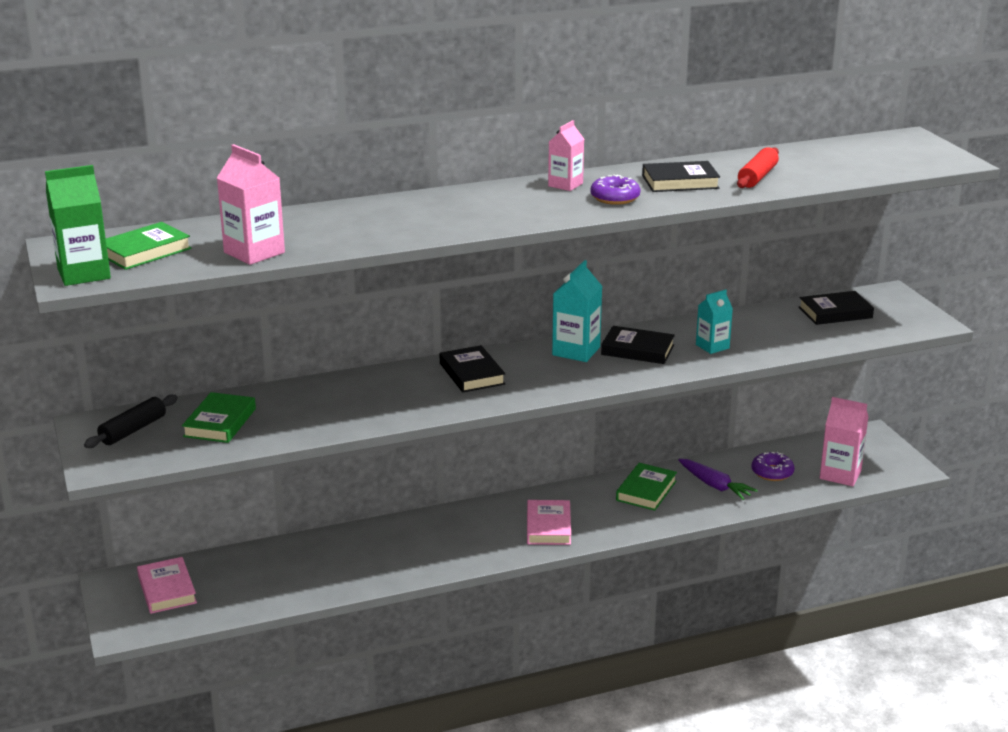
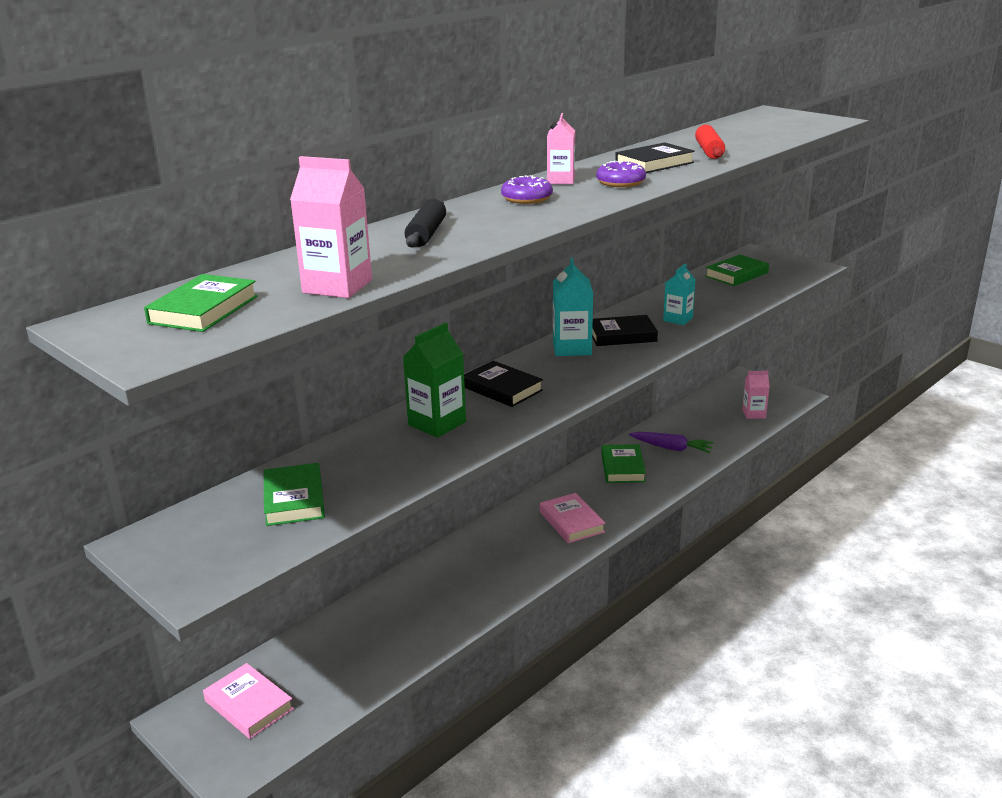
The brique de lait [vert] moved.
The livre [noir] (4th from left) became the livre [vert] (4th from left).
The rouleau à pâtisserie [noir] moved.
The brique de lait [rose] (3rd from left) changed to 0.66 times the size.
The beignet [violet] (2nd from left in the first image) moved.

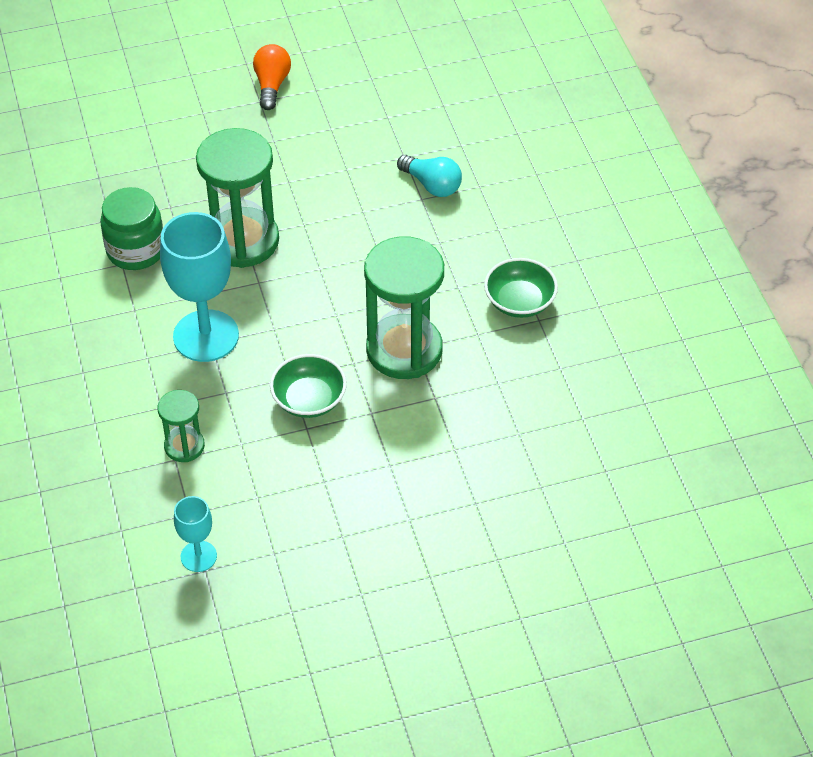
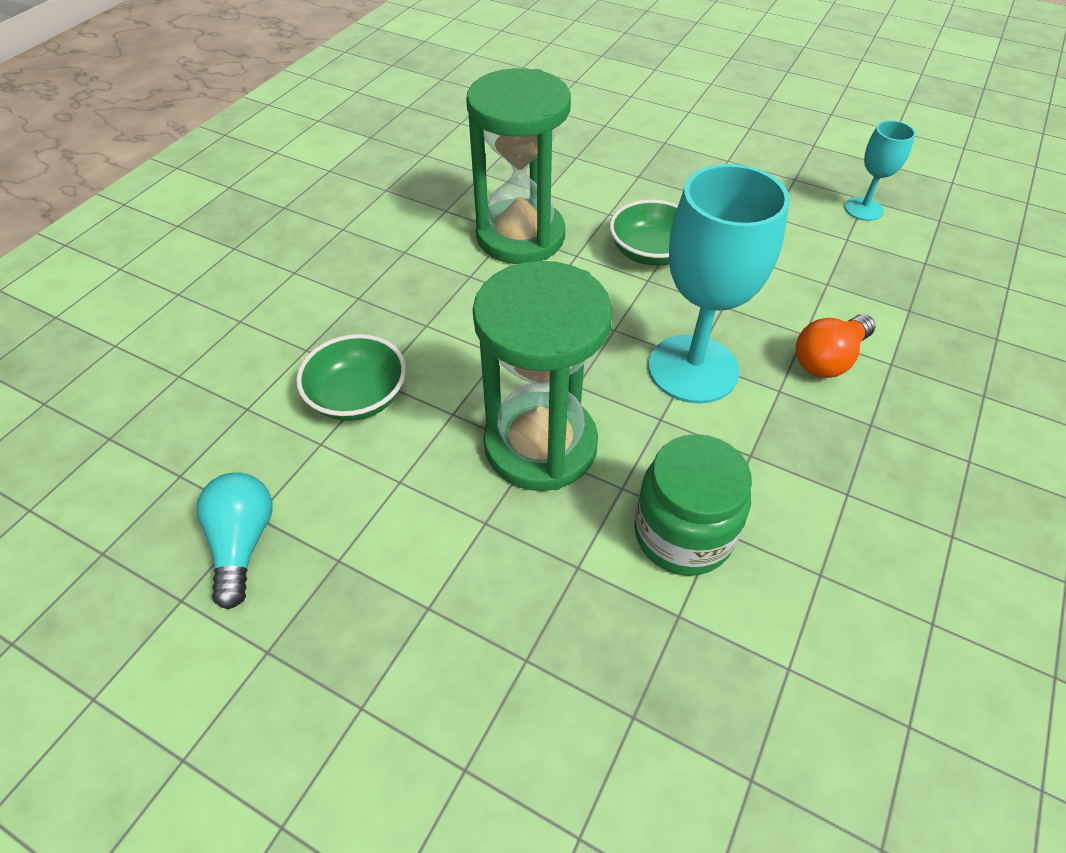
The ampoule [orange] moved.
The ampoule [turquoise] moved.
The bol [vert] (2nd from left in the first image) moved.
The sablier [vert] (1st from left) disappeared.

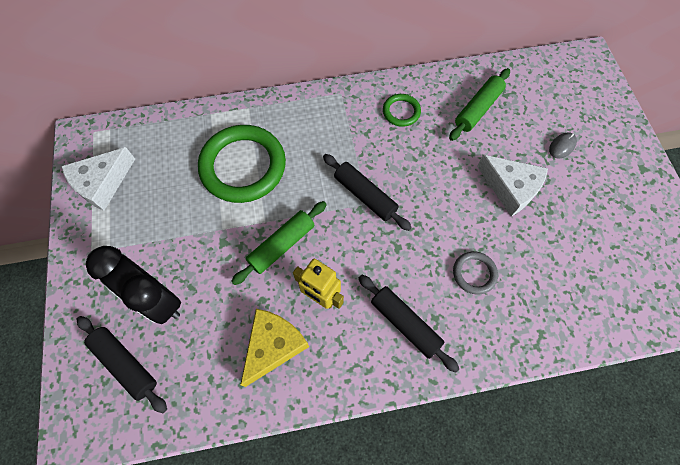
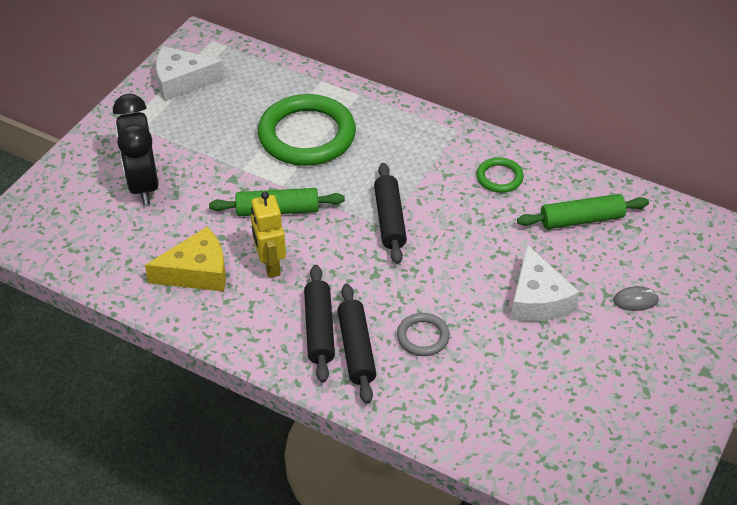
The rouleau à pâtisserie [noir] (1st from left in the first image) moved.

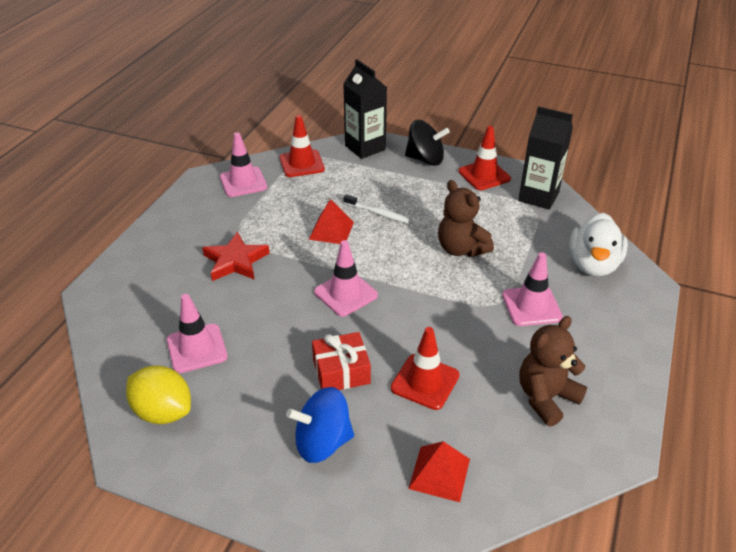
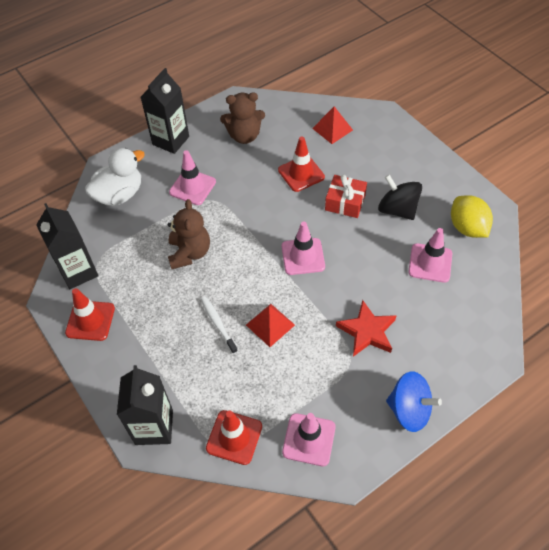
The toupie [noir] moved.
The toupie [bleu] moved.
The brique de lait [noir] (3rd from left) appeared.

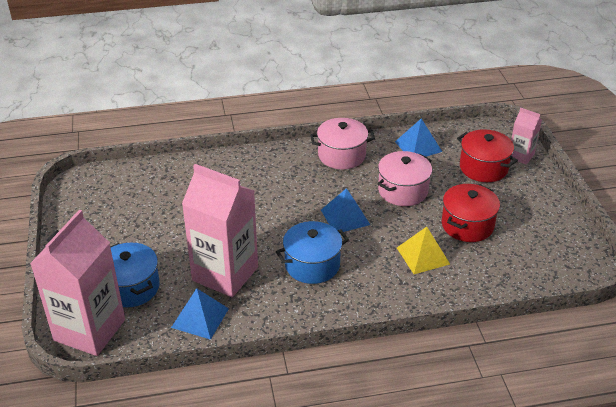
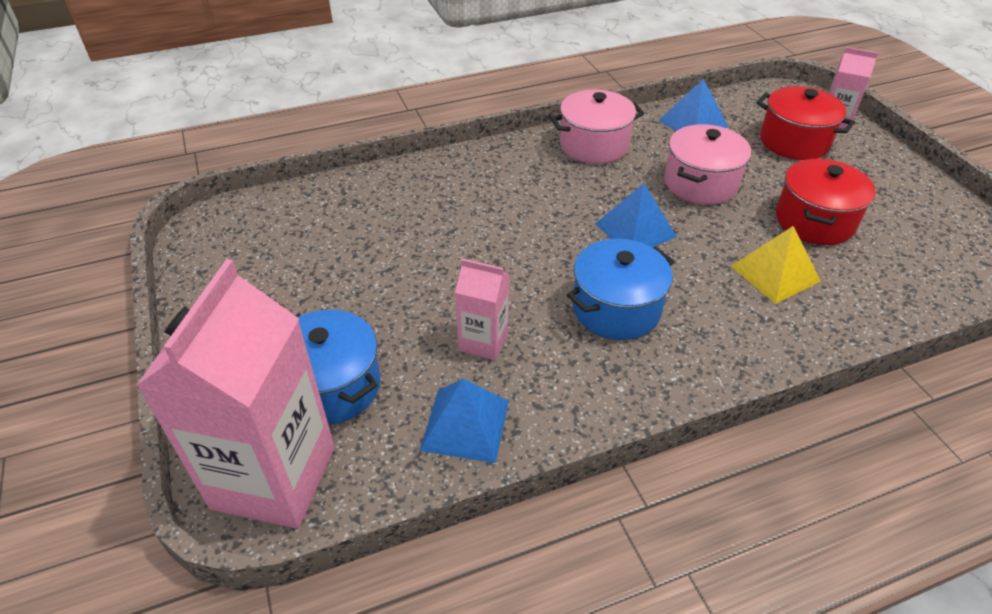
The brique de lait [rose] (2nd from left) changed to 0.49 times the size.

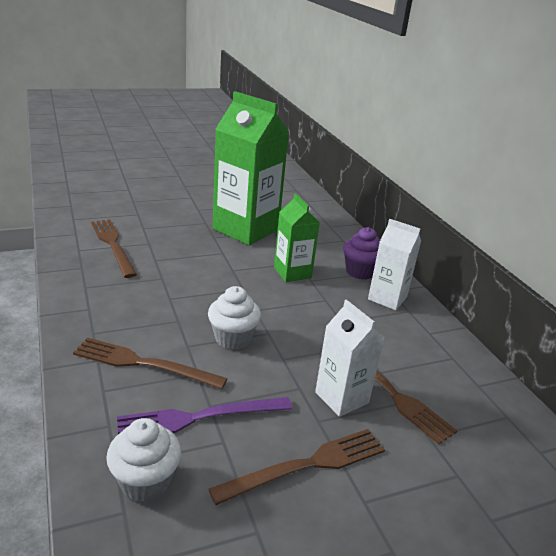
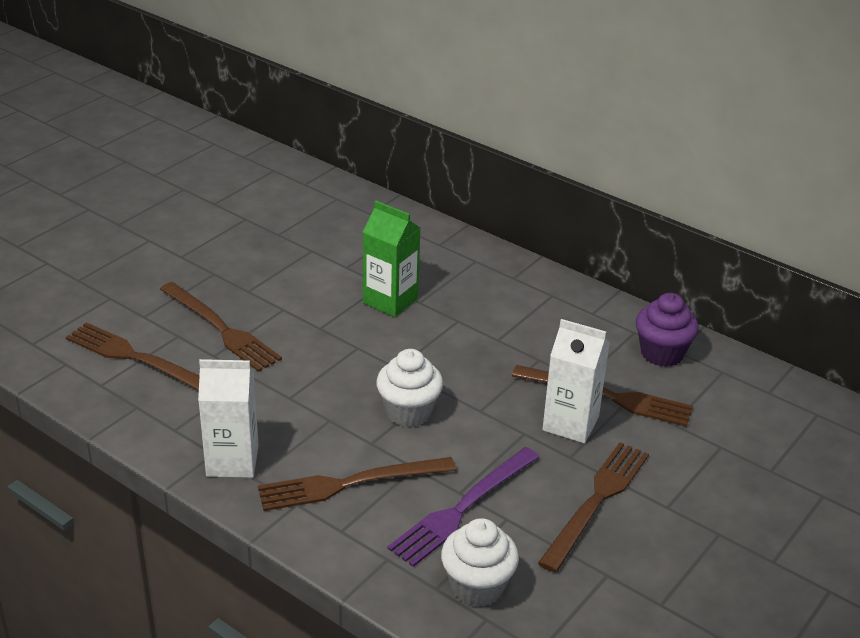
The brique de lait [vert] (1st from left) disappeared.
The brique de lait [blanc] (2nd from left in the first image) moved.
The muffin [violet] moved.
The fourchette [marron] (2nd from left) appeared.

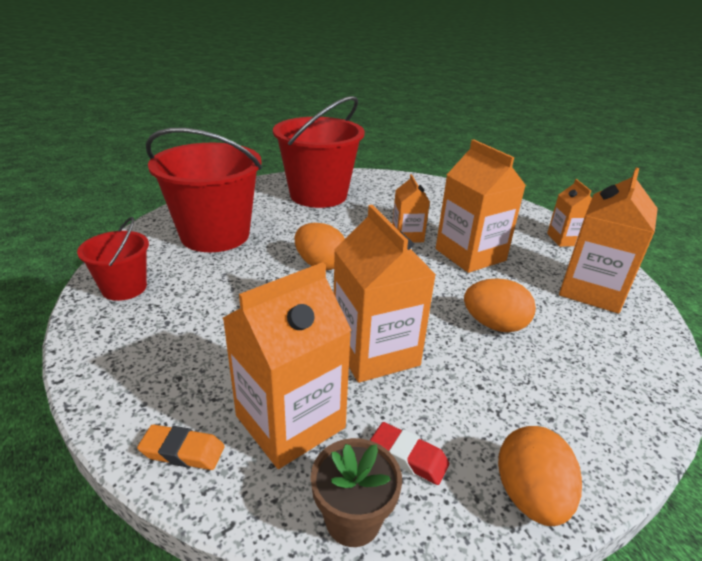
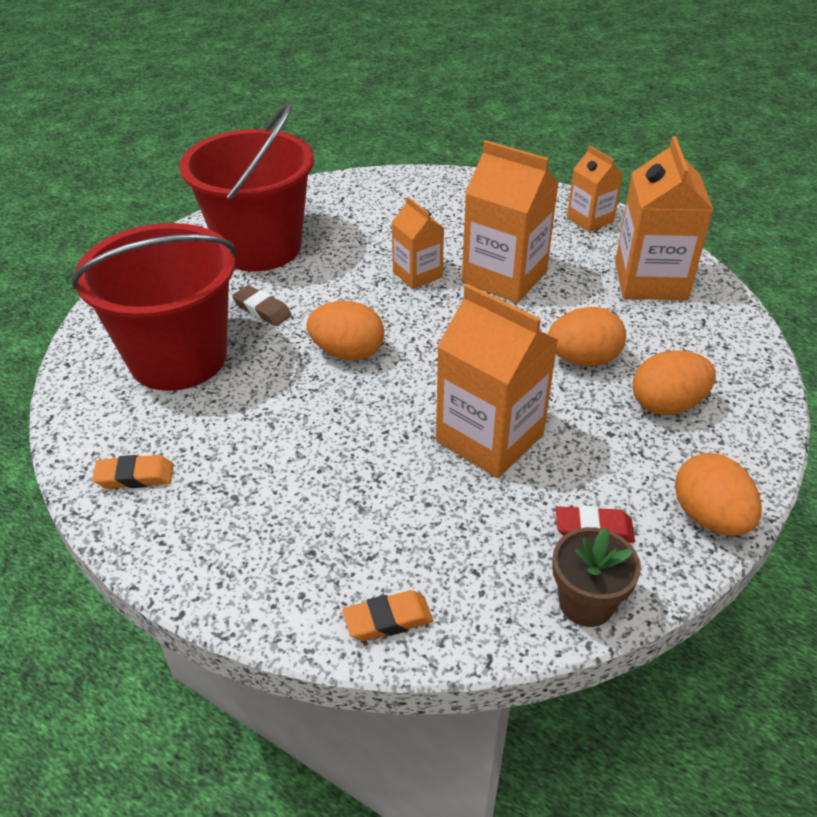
The seau [rouge] (1st from left) was replaced by the gomme [orange] (1st from left).
The brique de lait [orange] (1st from left) disappeared.
The gomme [marron] appeared.
The œuf [orange] (3rd from left) appeared.

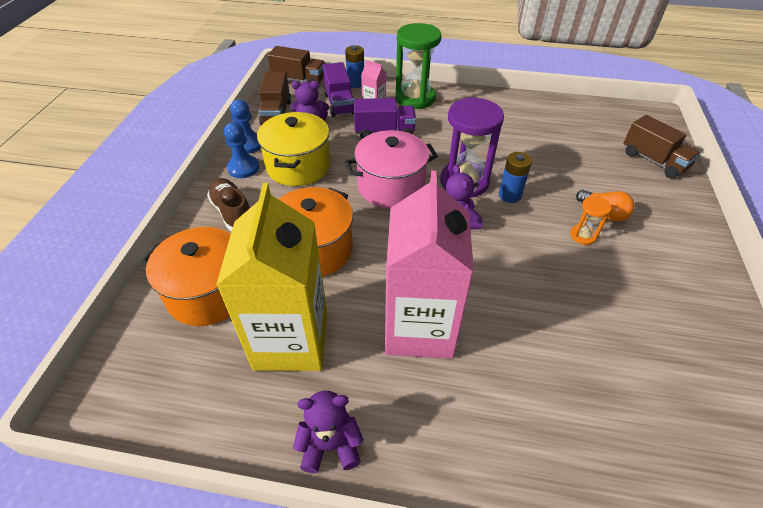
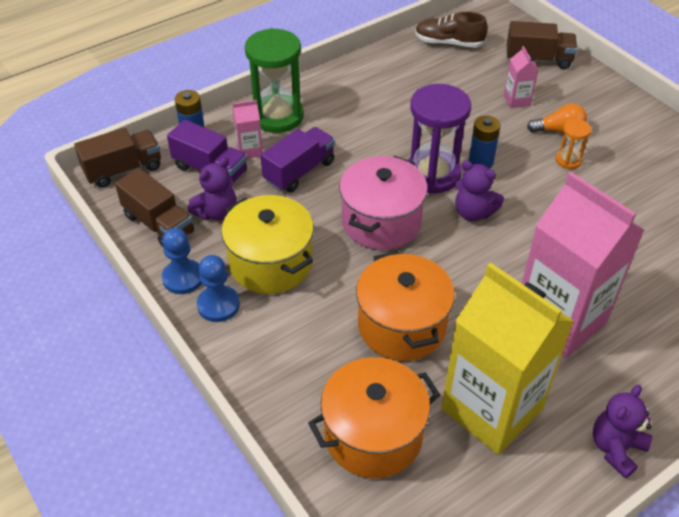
The chaussure [marron] moved.
The brique de lait [rose] (2nd from left) appeared.

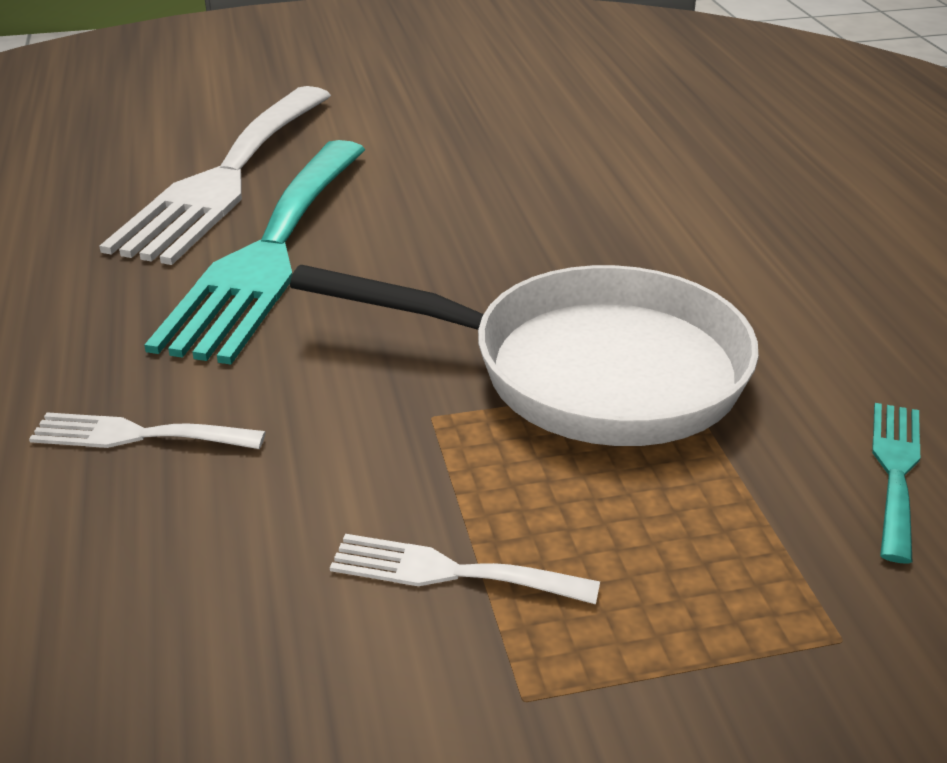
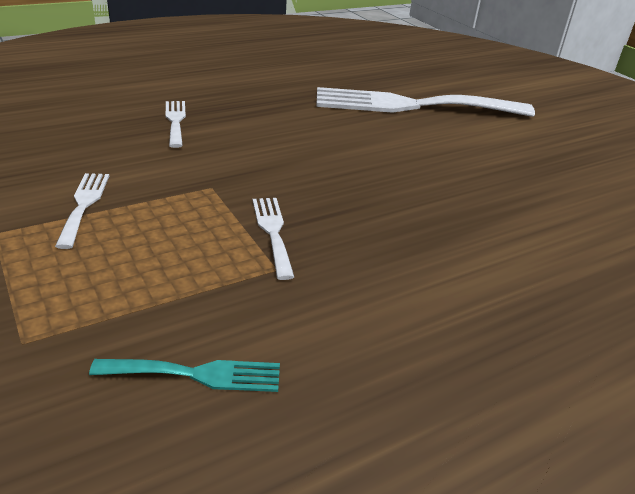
The fourchette [turquoise] (1st from left) disappeared.
The poêle [blanc] was replaced by the fourchette [blanc] (3rd from left).

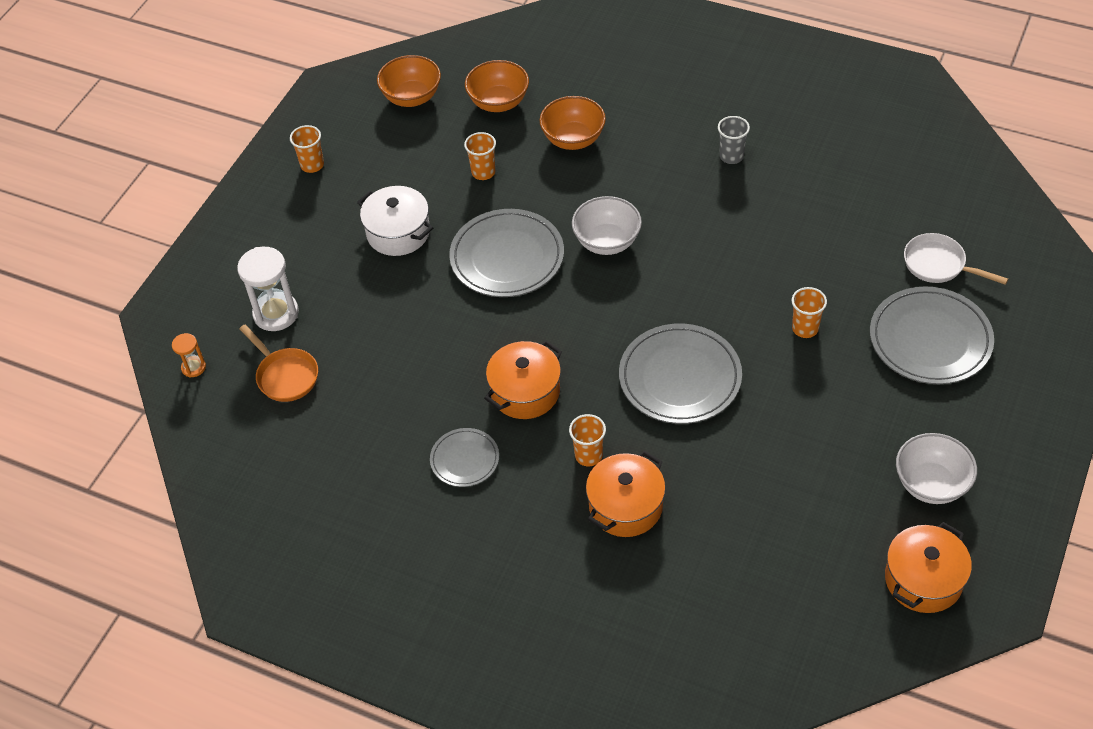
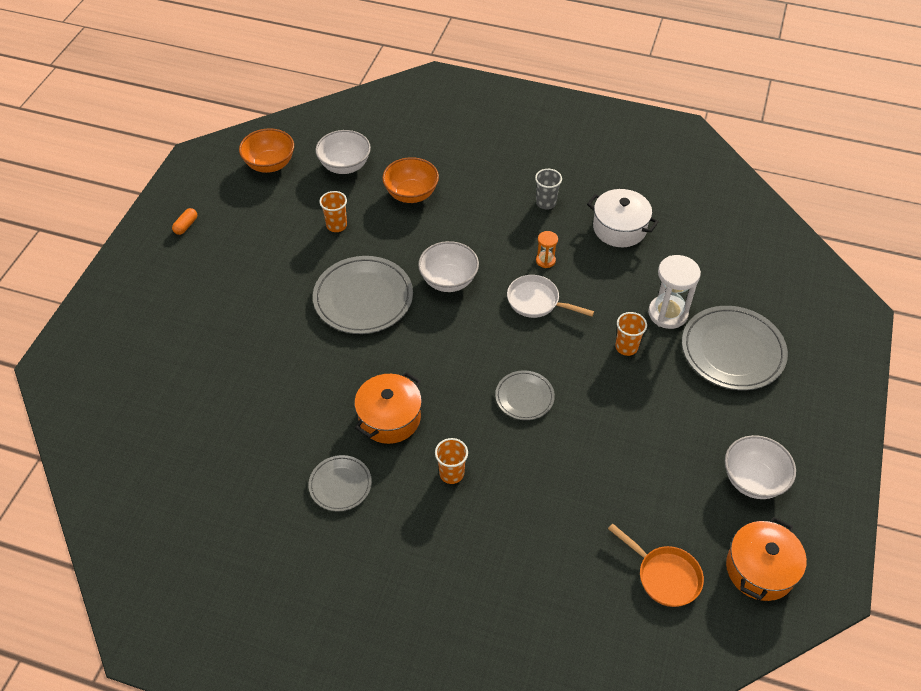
The bol [orange] (2nd from left) became the bol [blanc] (1st from left).
The gobelet [orange] (1st from left) was replaced by the gélule [orange].
The marmite [blanc] moved.
The poêle [blanc] moved.
The sablier [blanc] moved.
The assiette [gris] (3rd from left) changed to 0.55 times the size.
The poêle [orange] moved.
The sablier [orange] moved.
The marmite [orange] (2nd from left) disappeared.

